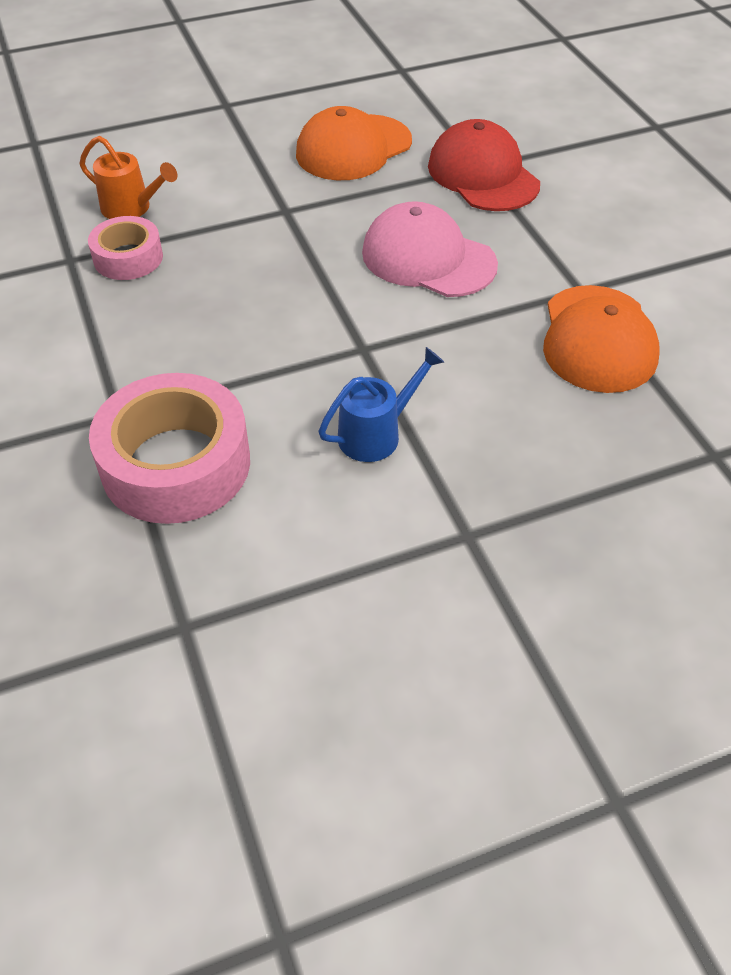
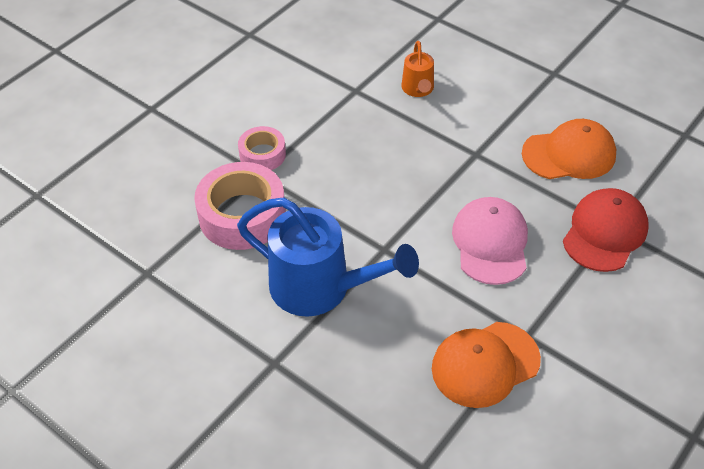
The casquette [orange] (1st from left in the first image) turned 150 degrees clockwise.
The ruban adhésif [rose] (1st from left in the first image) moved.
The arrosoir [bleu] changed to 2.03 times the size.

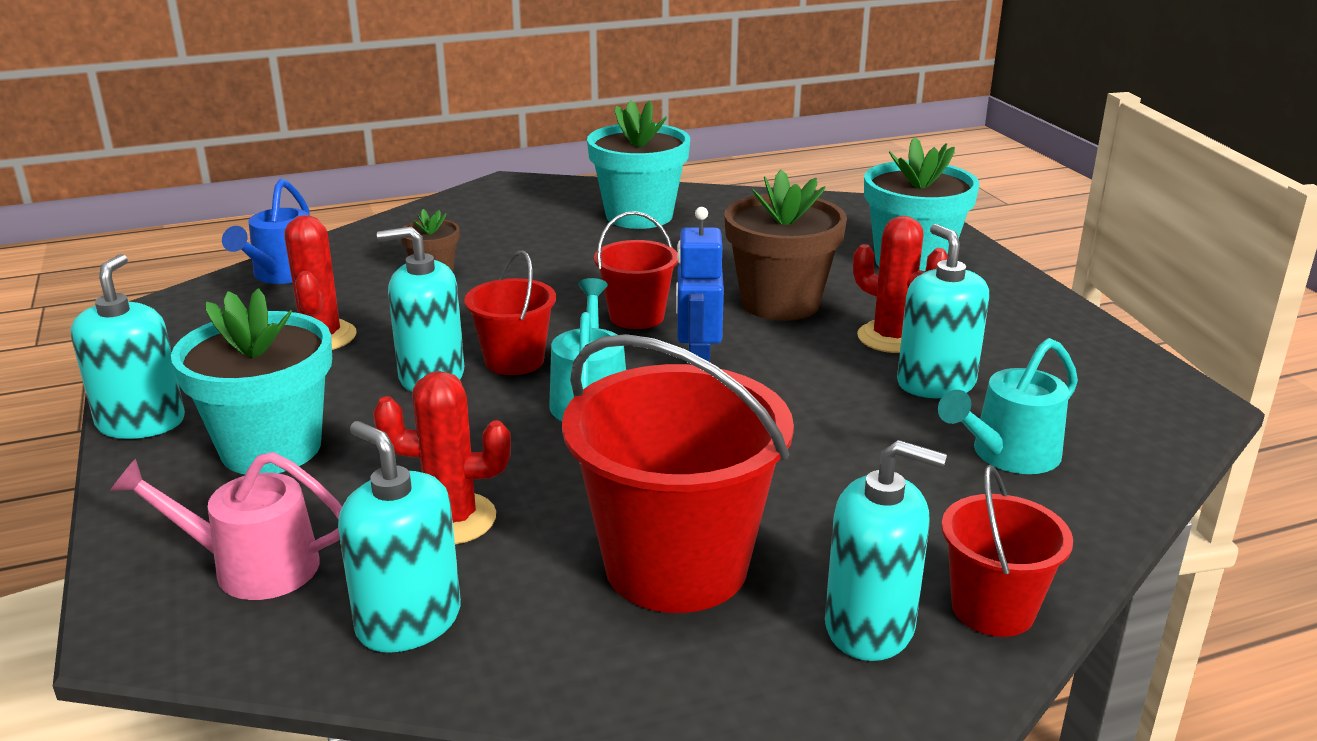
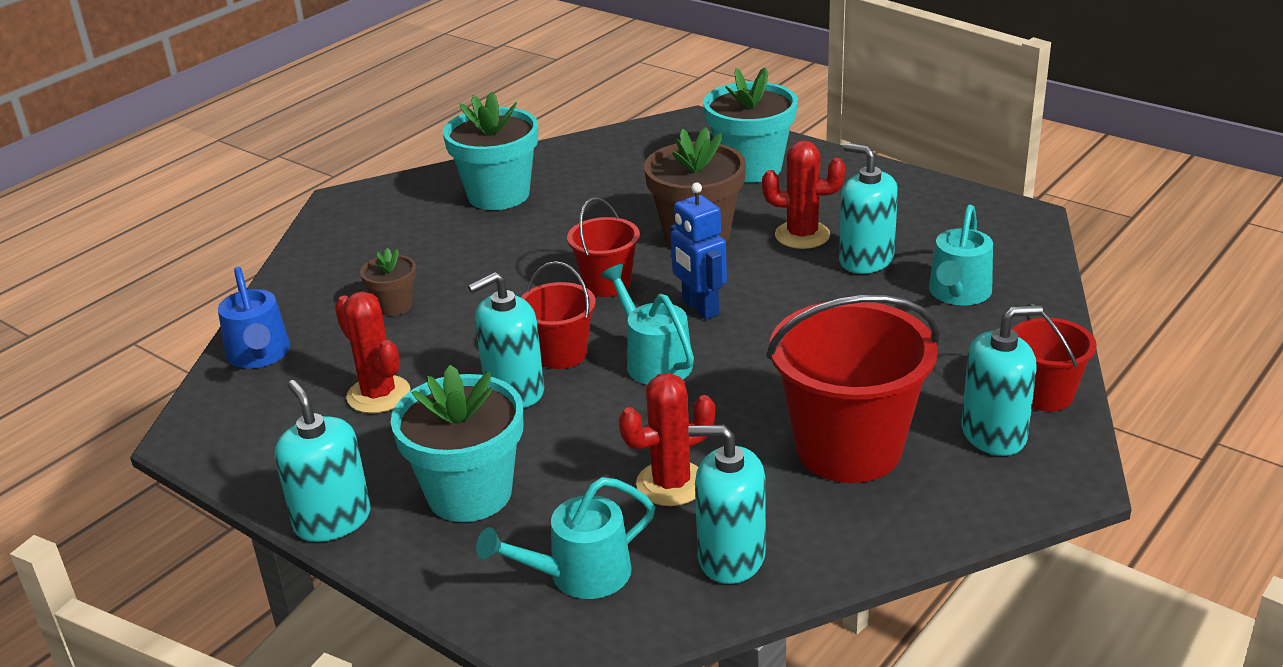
The arrosoir [rose] became the arrosoir [turquoise] (1st from left).

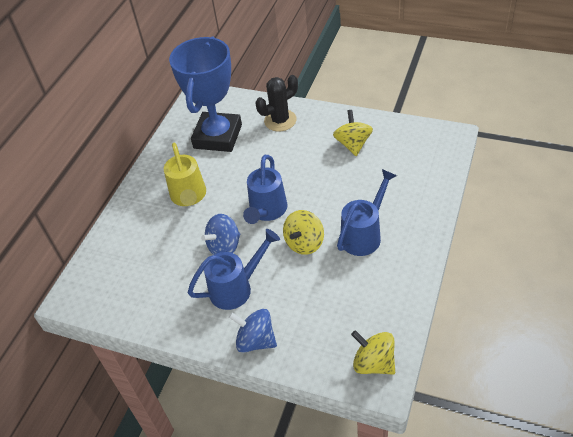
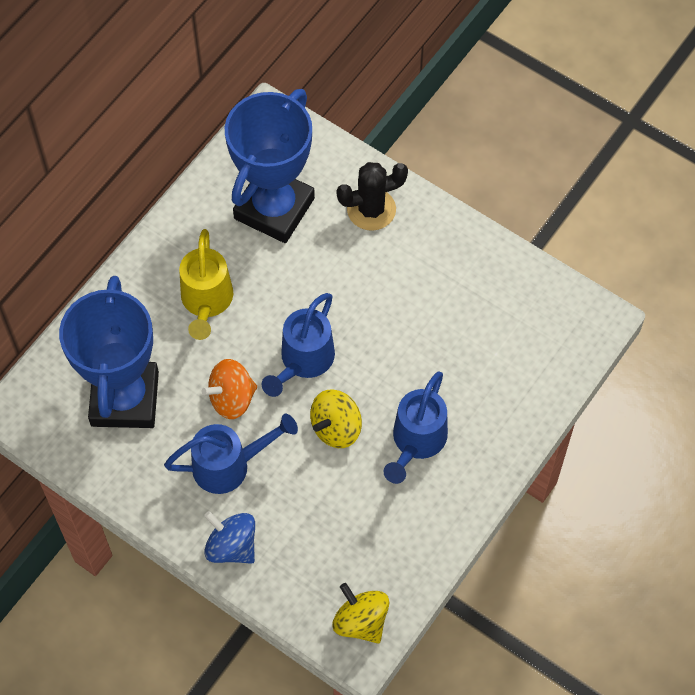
The toupie [jaune] (2nd from left) disappeared.
The arrosoir [bleu] (3rd from left) turned 150 degrees clockwise.
The toupie [bleu] (1st from left) became the toupie [orange].
The trophée [bleu] (1st from left) appeared.

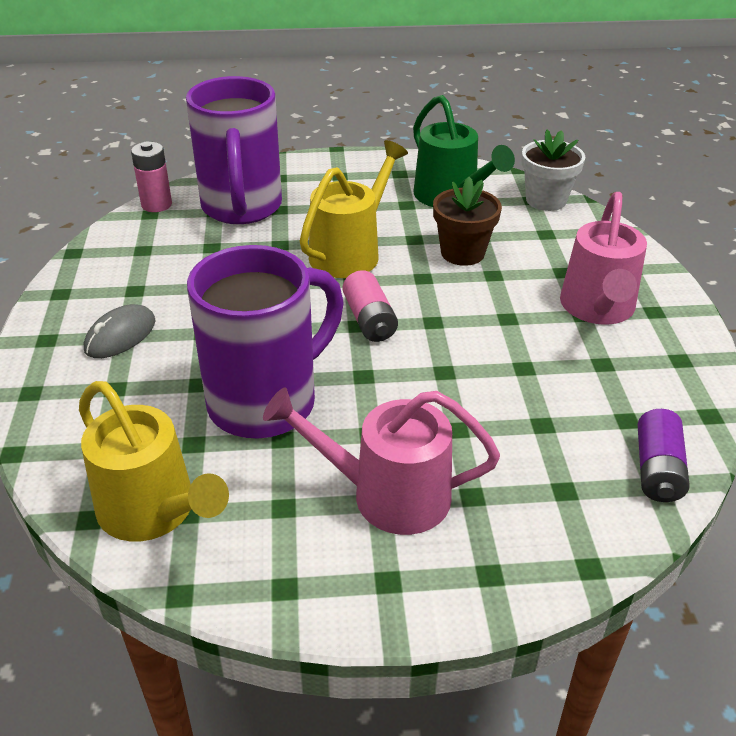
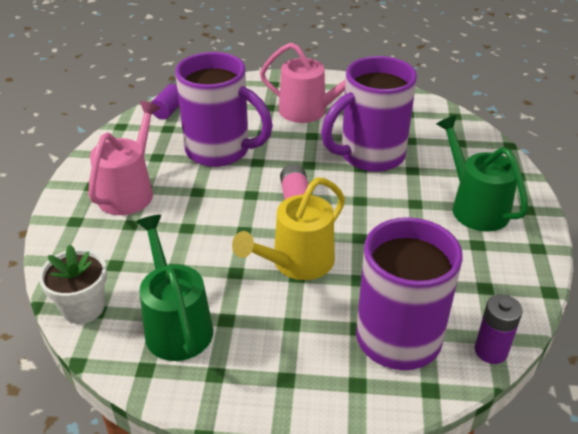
The pile [rose] (1st from left) became the pile [violet] (2nd from left).
The pot de fleurs [marron] disappeared.
The souris [gris] was replaced by the arrosoir [vert] (2nd from left).
The arrosoir [jaune] (1st from left) disappeared.
The tasse [violet] (1st from left) appeared.

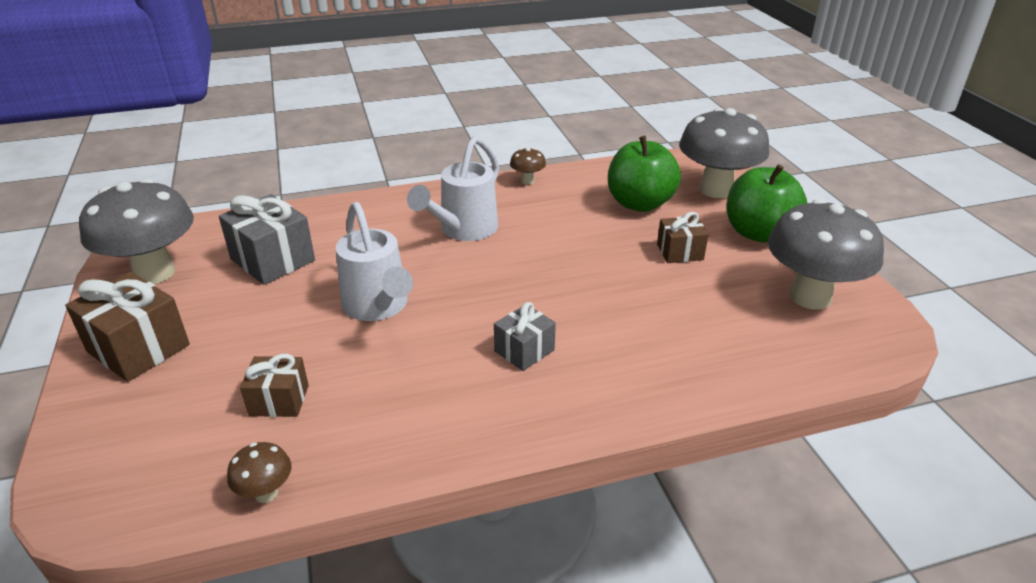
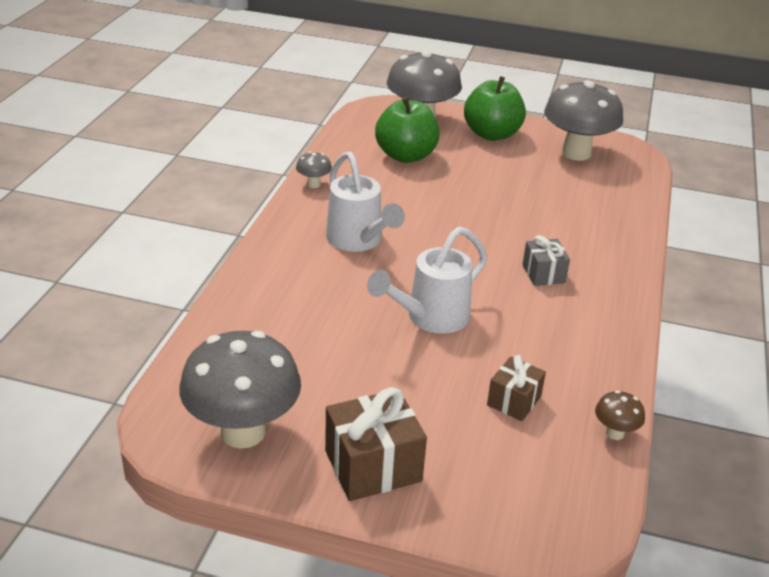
The champignon [marron] (2nd from left) became the champignon [gris] (2nd from left).
The cadeau [gris] (1st from left) disappeared.
The arrosoir [blanc] (1st from left in the first image) turned 135 degrees clockwise.
The cadeau [marron] (3rd from left) disappeared.

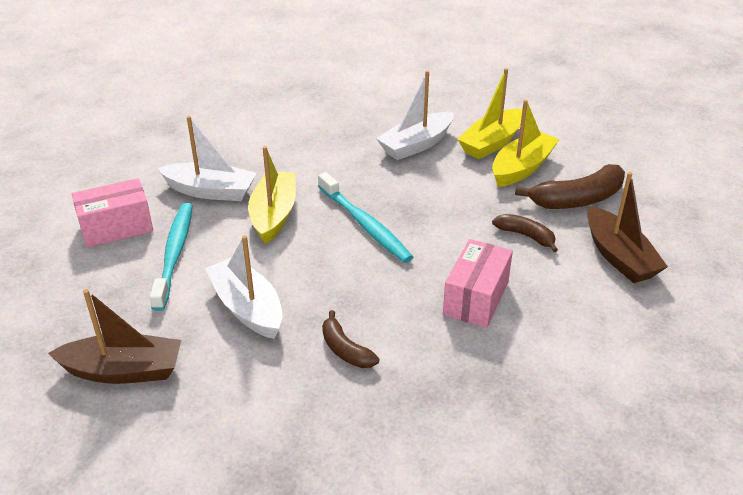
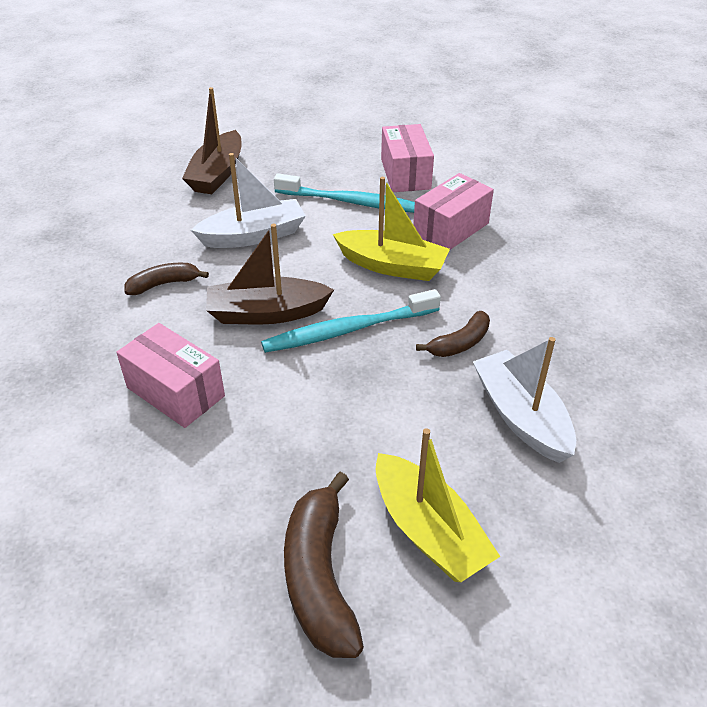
The bateau [jaune] (2nd from left) disappeared.
The bateau [blanc] (1st from left) was replaced by the boîte [rose] (3rd from left).
The bateau [marron] (2nd from left) moved.
The banane [marron] (2nd from left in the first image) moved.

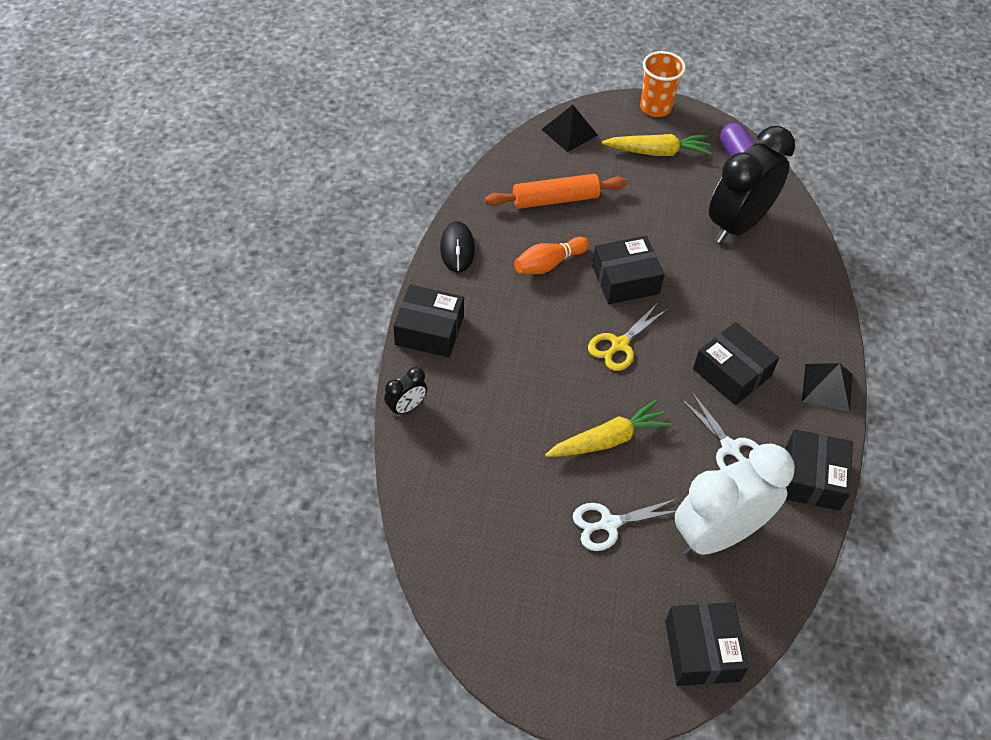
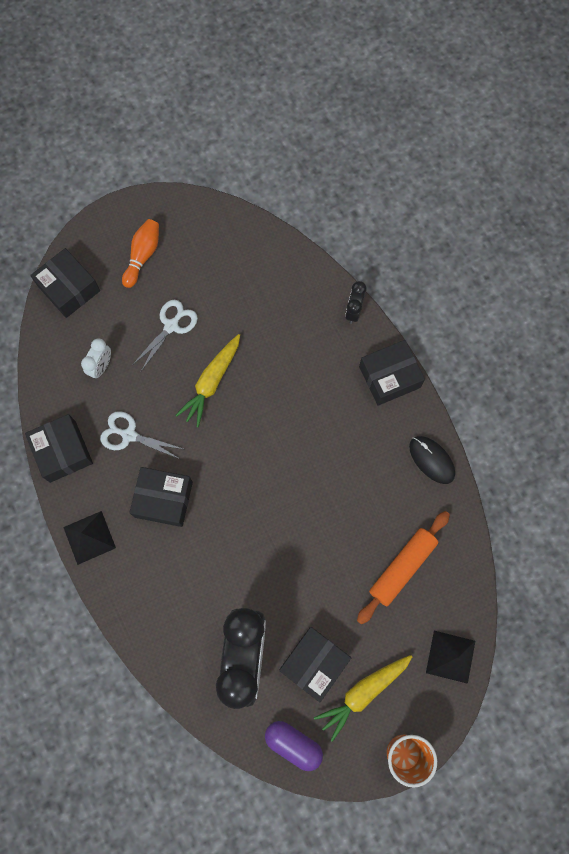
The boîte [noir] (2nd from left in the first image) moved.
The quille [orange] moved.
The ciseaux [jaune] disappeared.
The réveil [blanc] changed to 0.43 times the size.

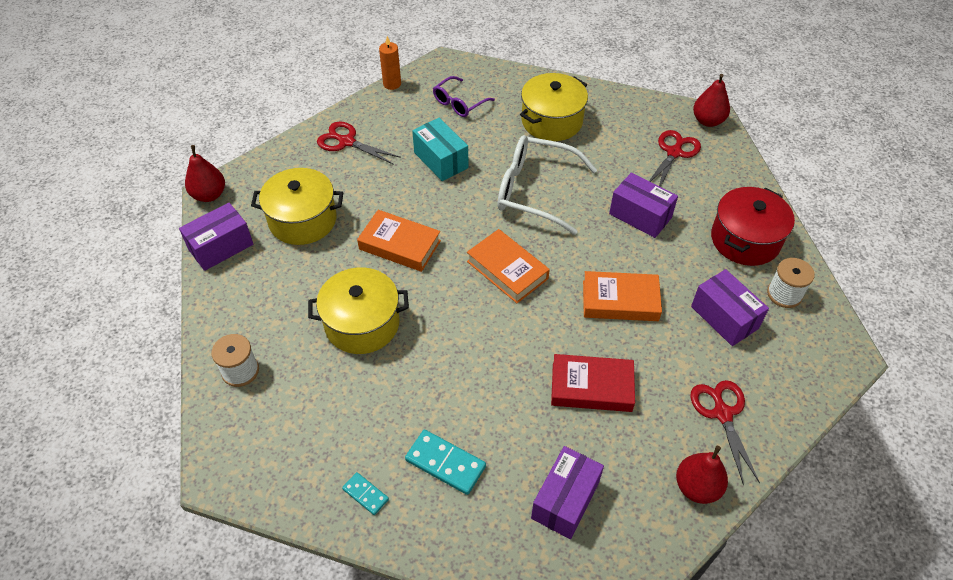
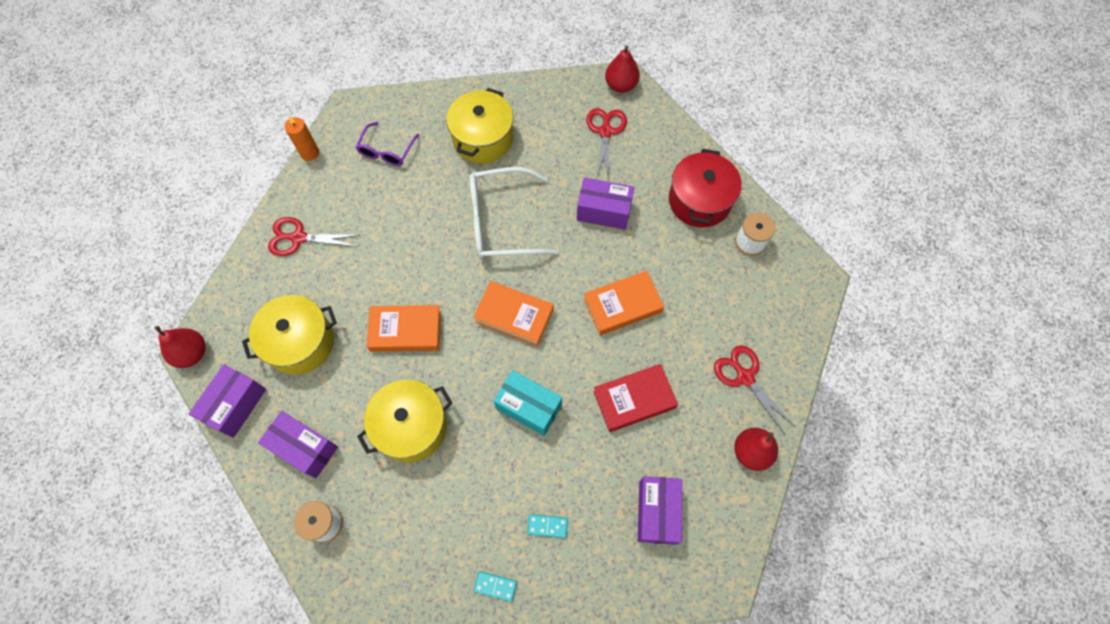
The boîte [turquoise] moved.
The boîte [violet] (4th from left in the first image) moved.
The domino [turquoise] (2nd from left) changed to 0.58 times the size.

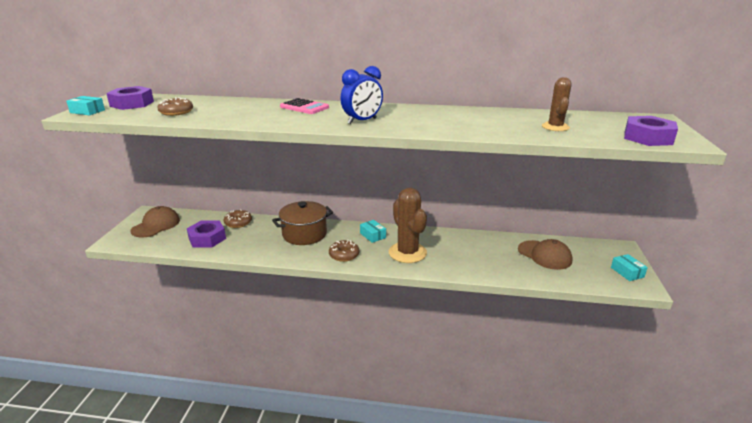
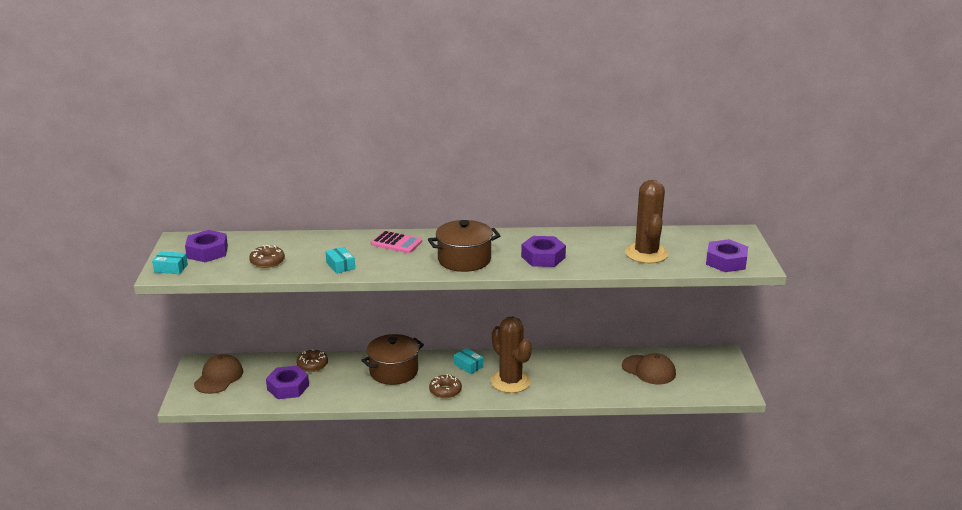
The réveil [bleu] was replaced by the marmite [marron] (2nd from left).
The cactus [marron] (2nd from left) changed to 1.72 times the size.
The boîte [turquoise] (3rd from left in the first image) moved.
The écrou [violet] (3rd from left) appeared.

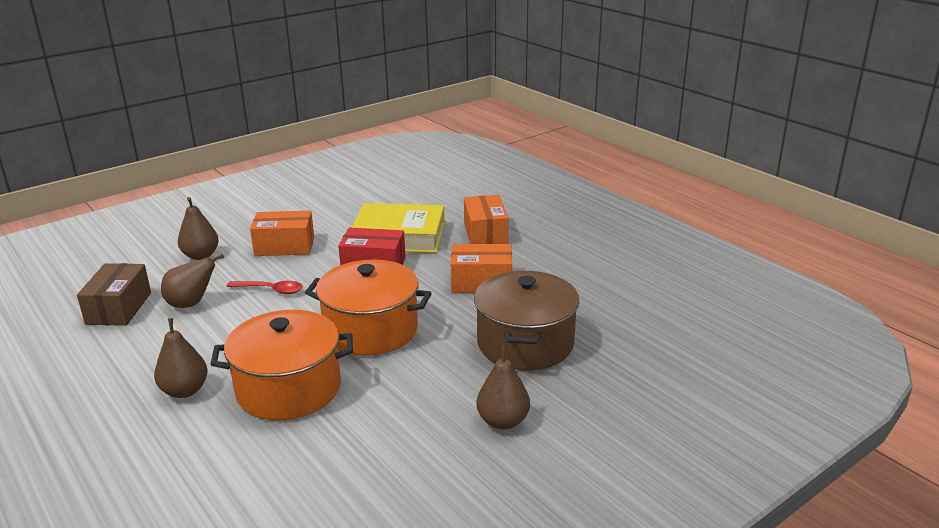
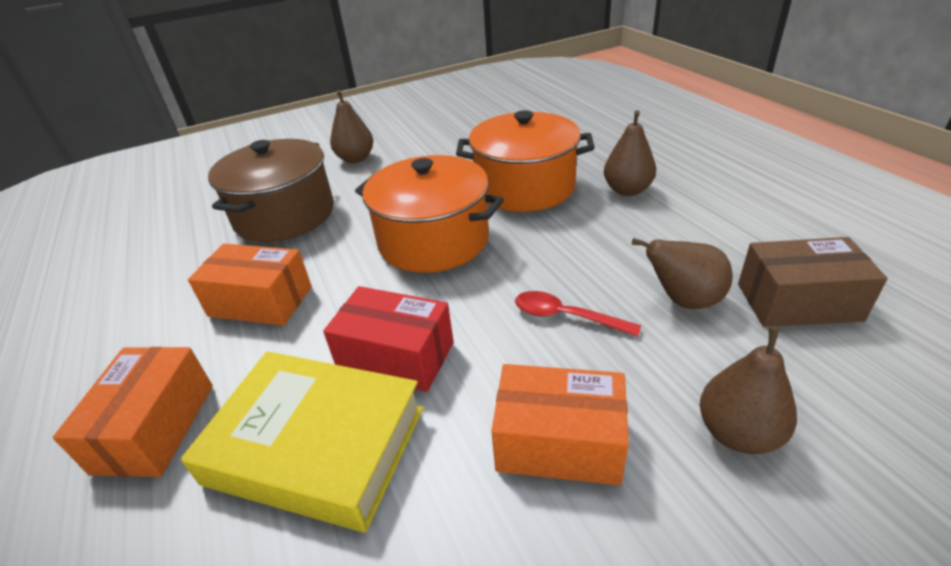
The boîte [marron] turned 75 degrees clockwise.

